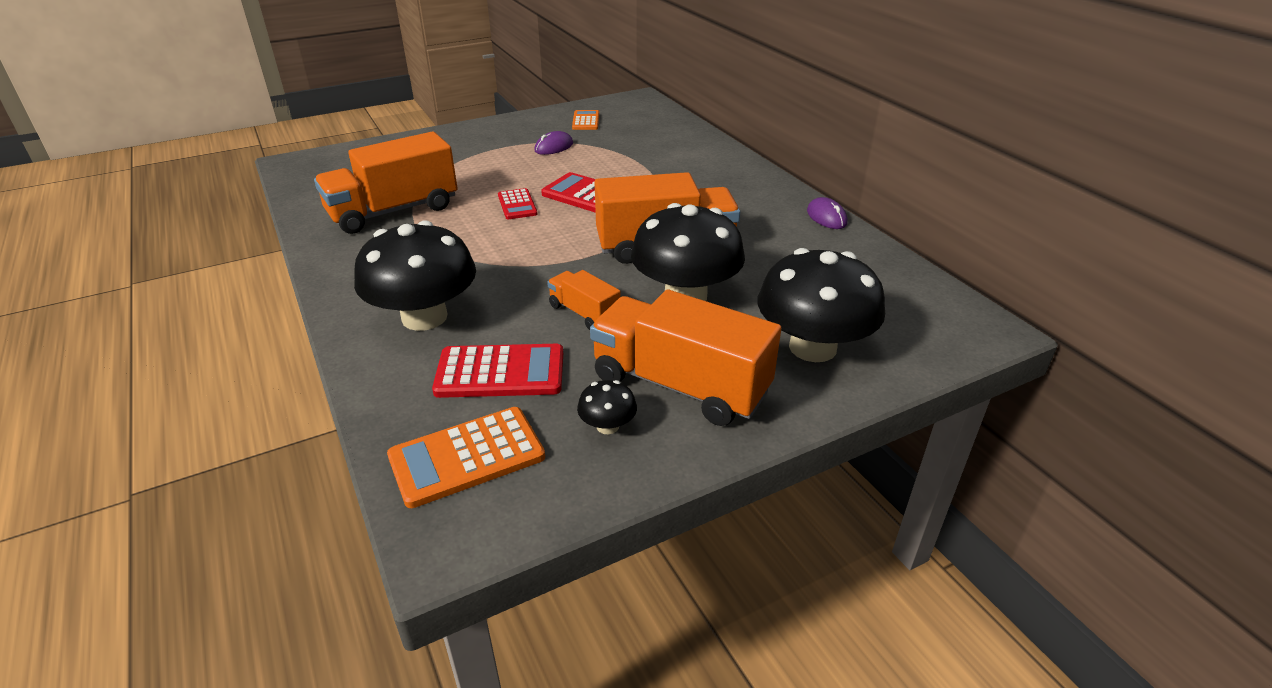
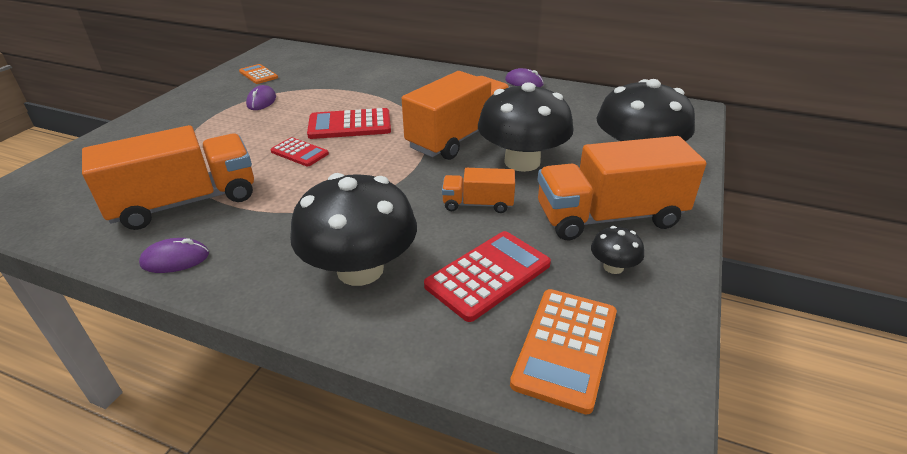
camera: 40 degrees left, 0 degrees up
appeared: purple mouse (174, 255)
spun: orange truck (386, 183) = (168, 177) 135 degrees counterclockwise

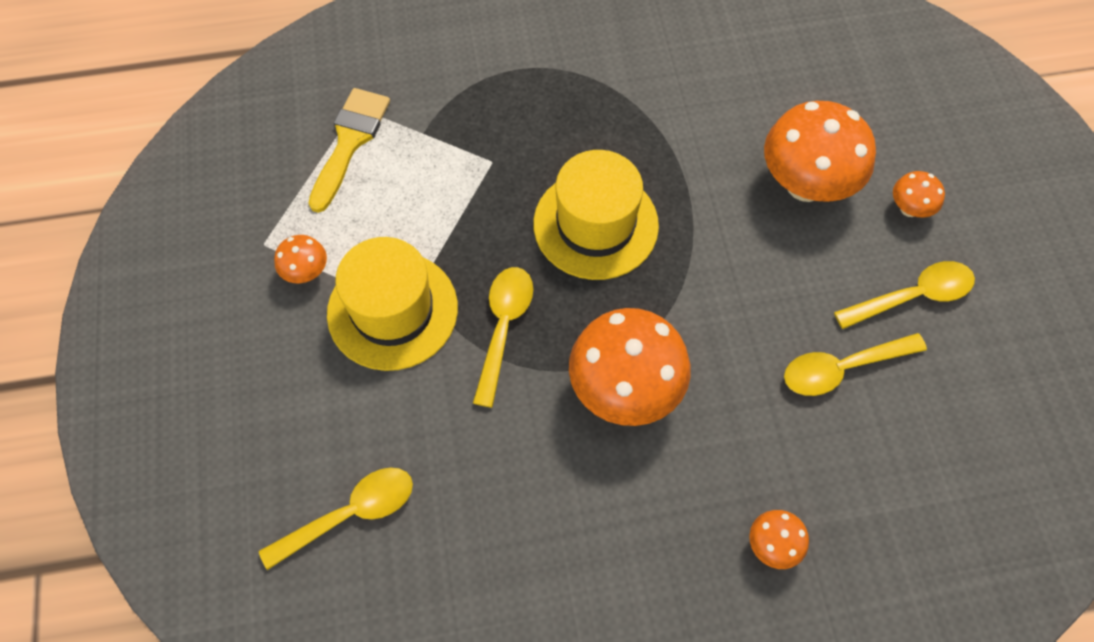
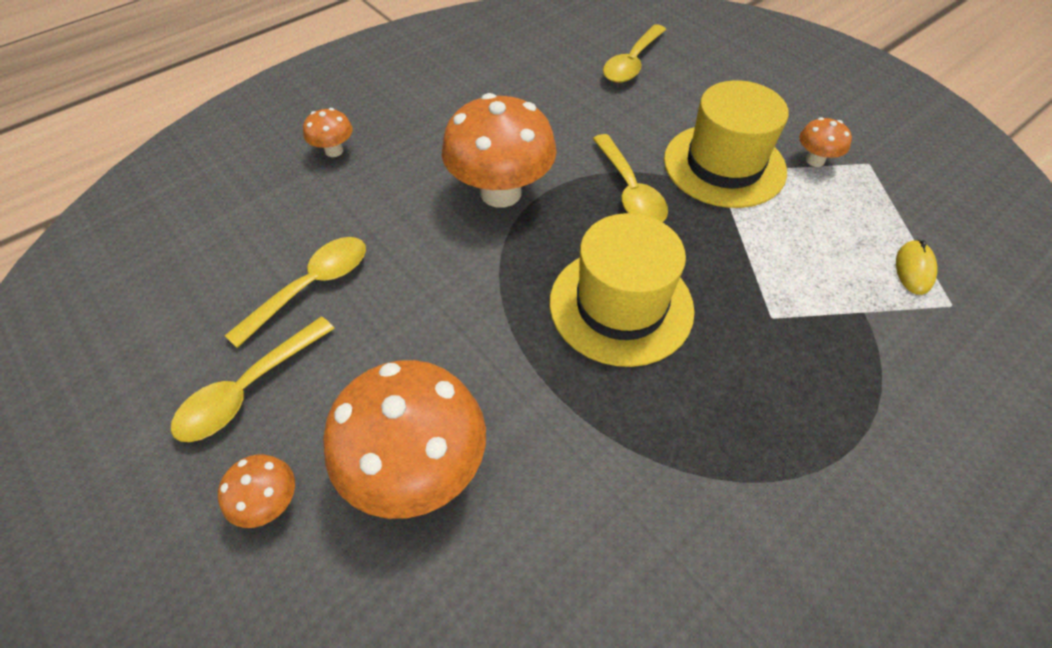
camera: 150 degrees right, 10 degrees down
exchanged: yellow brush (349, 150) to yellow mouse (917, 267)

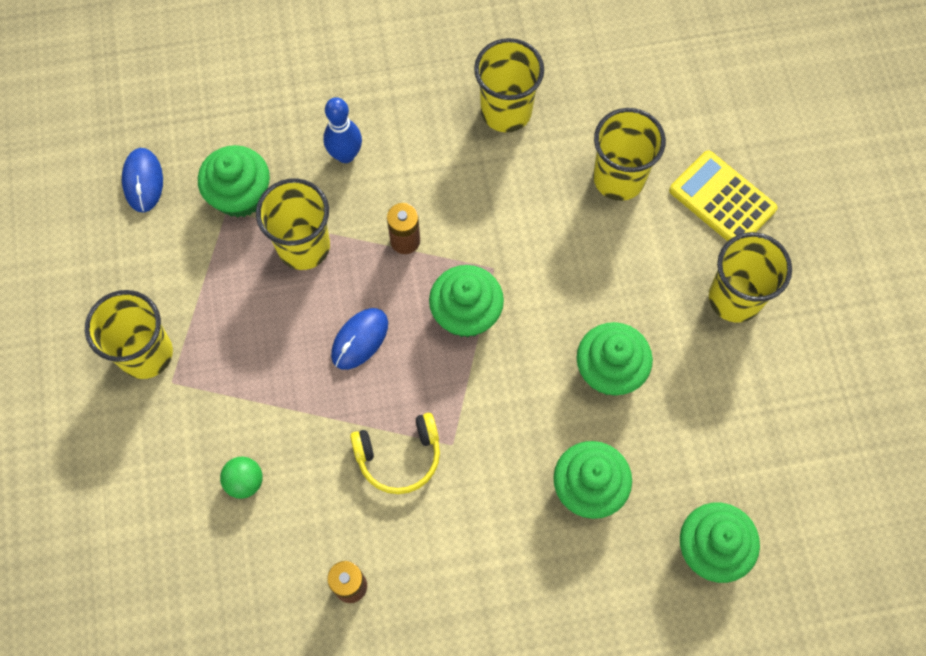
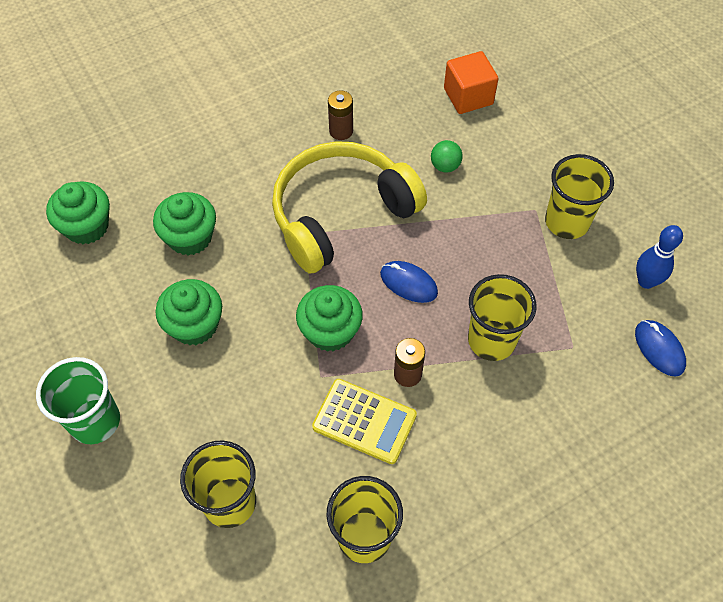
camera: 160 degrees right, 10 degrees down
missing: green cupcake (234, 181)
appeared: orange cube (471, 82)
relocated: blue bowling pin (342, 130) to (659, 257); yellow calculator (723, 195) to (364, 421)
colour: yellow cup (750, 277) to green cup (78, 400)
spun: blue mouse (359, 339) = (409, 282) 75 degrees counterclockwise
size: yellow headphones (395, 453) = (349, 207) x2.07

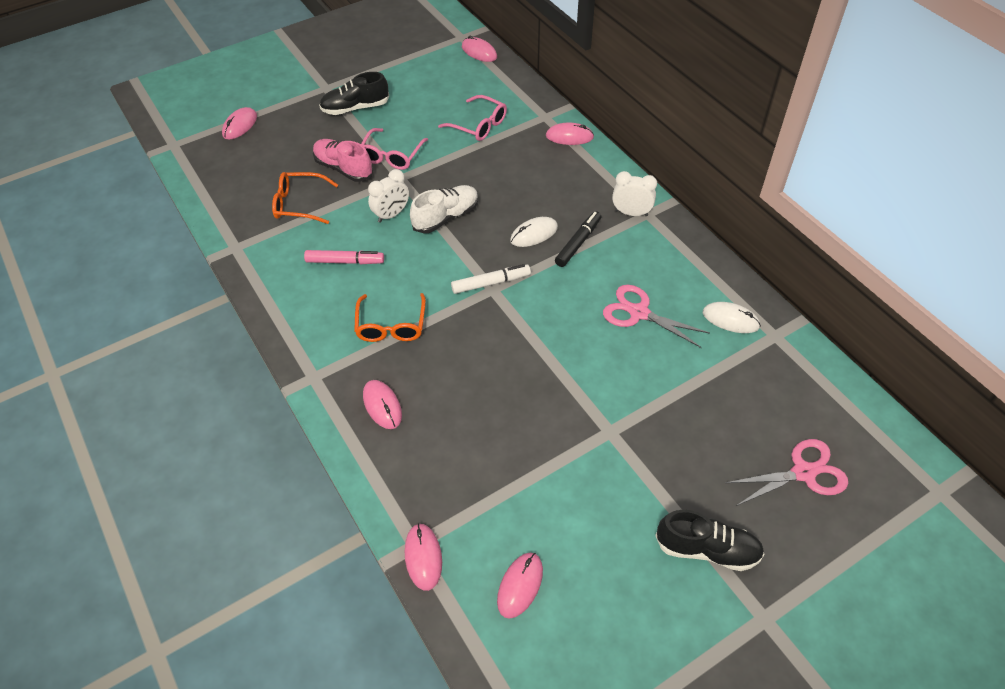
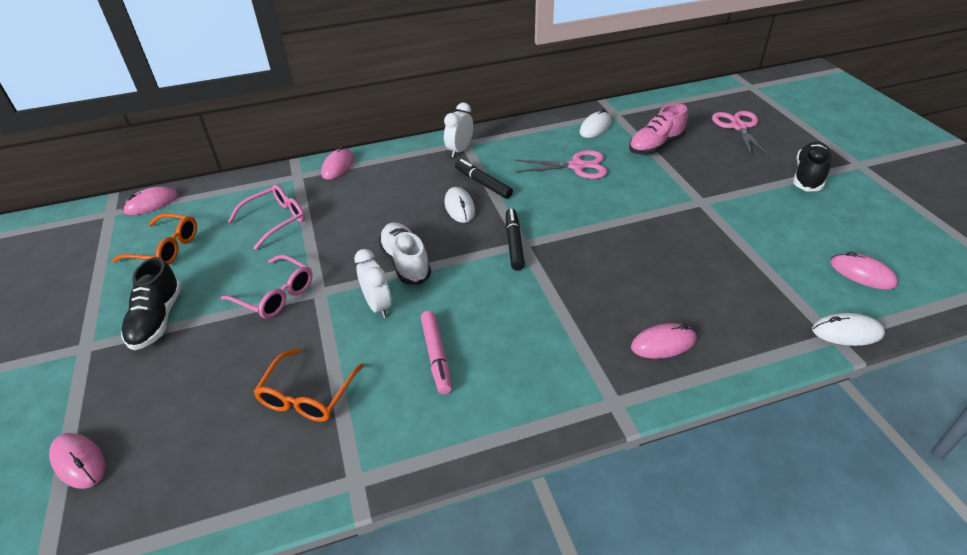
camera: 75 degrees left, 10 degrees down
relocated: pink shoe (343, 160) to (658, 129); orange glasses (390, 317) to (154, 239)
colour: pink mouse (423, 557) to white mouse (848, 329); white marker (491, 279) to black marker (515, 240)
spun: pink marker (344, 257) = (436, 352) 150 degrees clockwise; pink scissors (656, 316) = (561, 164) 135 degrees counterclockwise

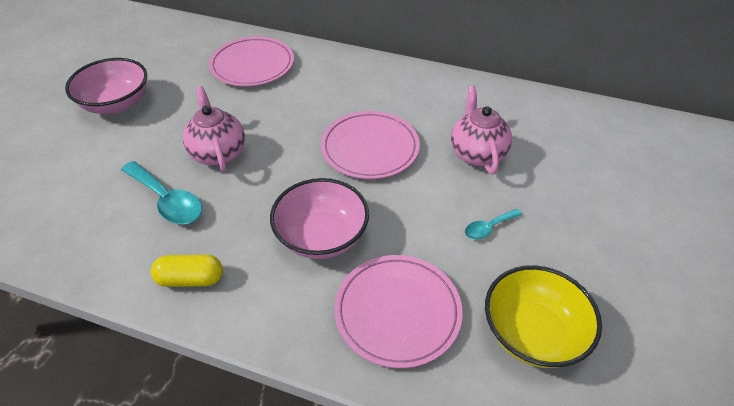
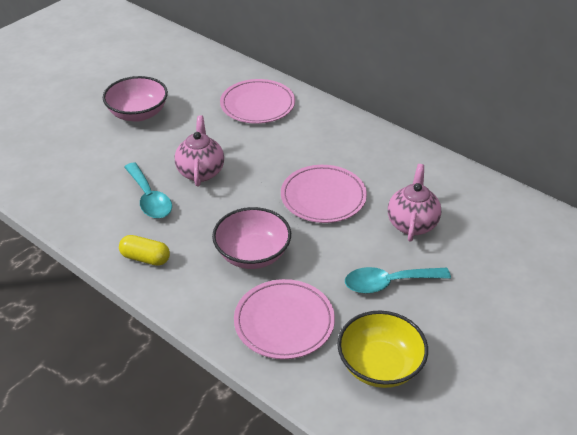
camera: 20 degrees right, 5 degrees down
size: turquoise spoon (493, 224) = (398, 280) x1.84

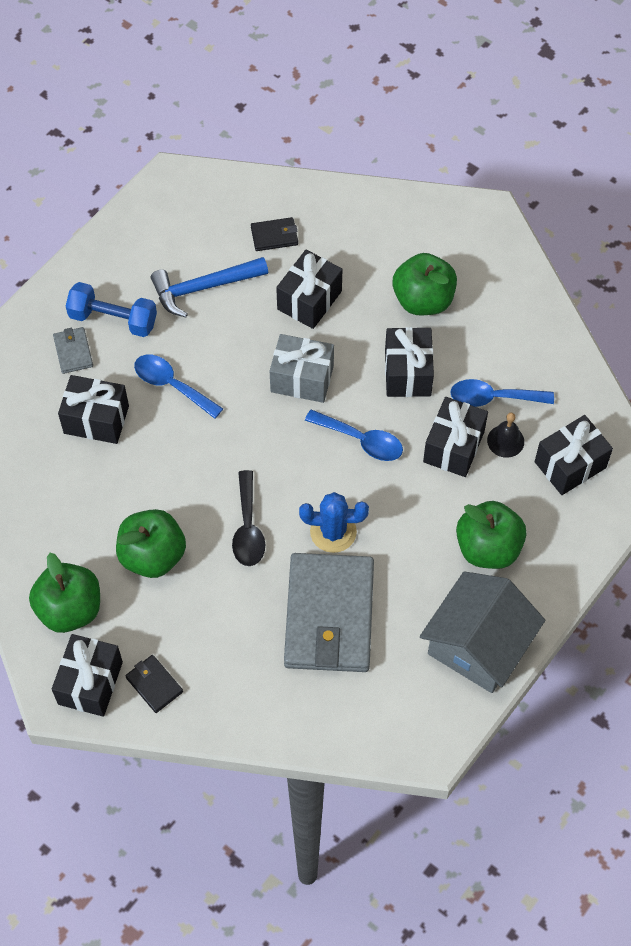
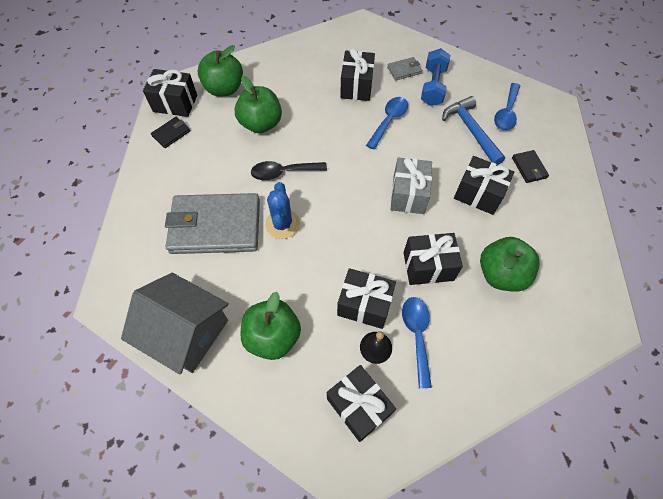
camera: 85 degrees right, 0 degrees up
relocated: blue spoon (354, 435) to (507, 107)

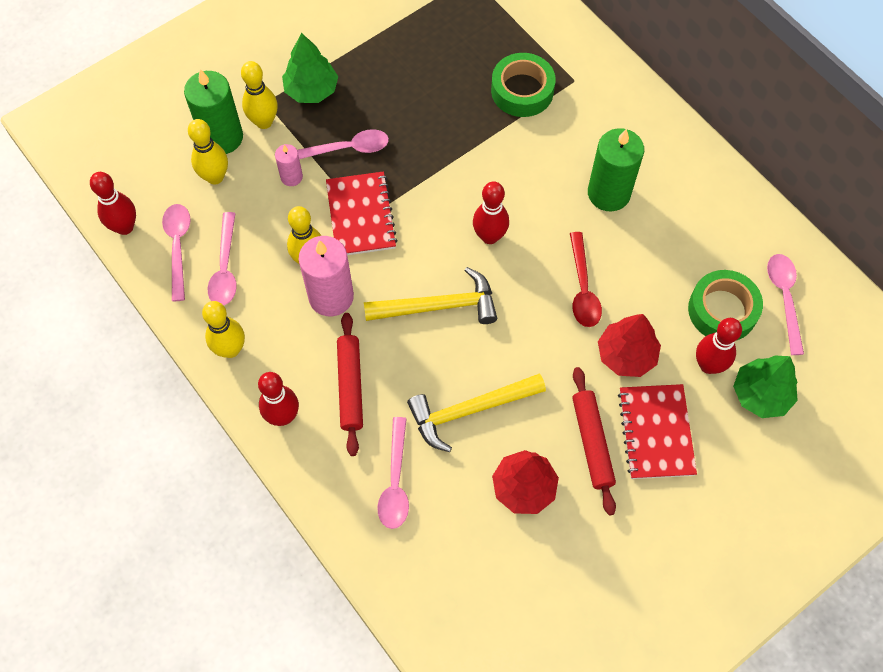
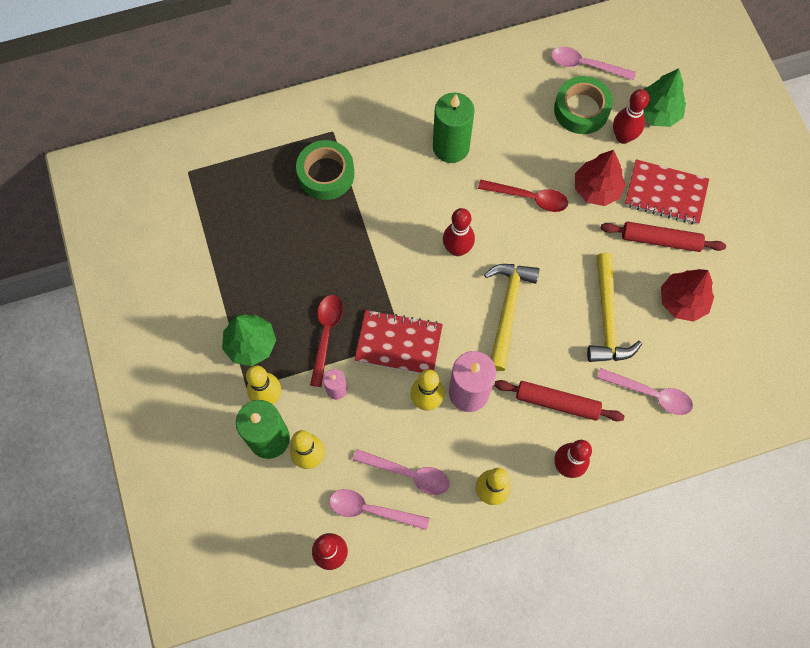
camera: 70 degrees left, 5 degrees up
colour: pink spoon (343, 144) to red spoon (326, 341)

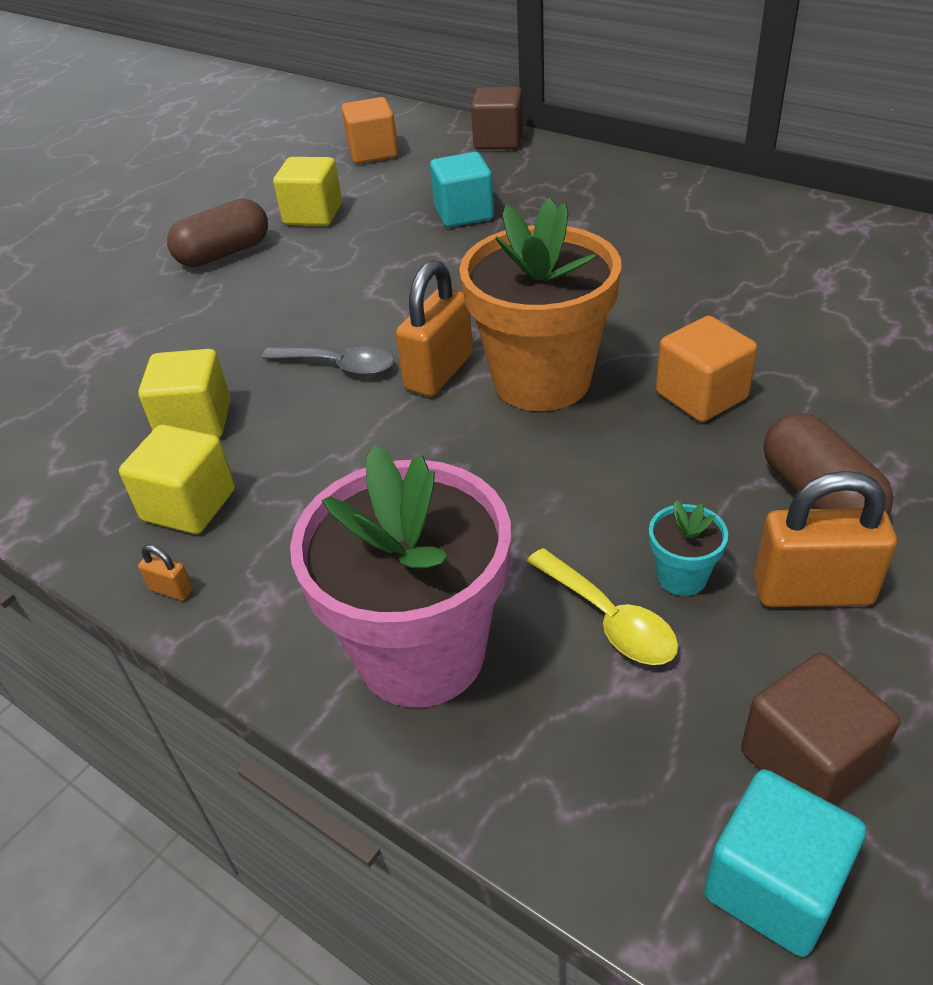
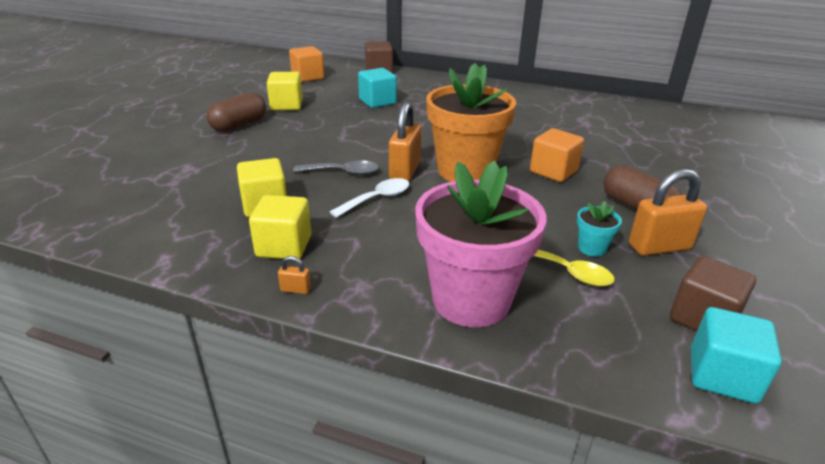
camera: 20 degrees left, 10 degrees down
appeared: white spoon (370, 198)

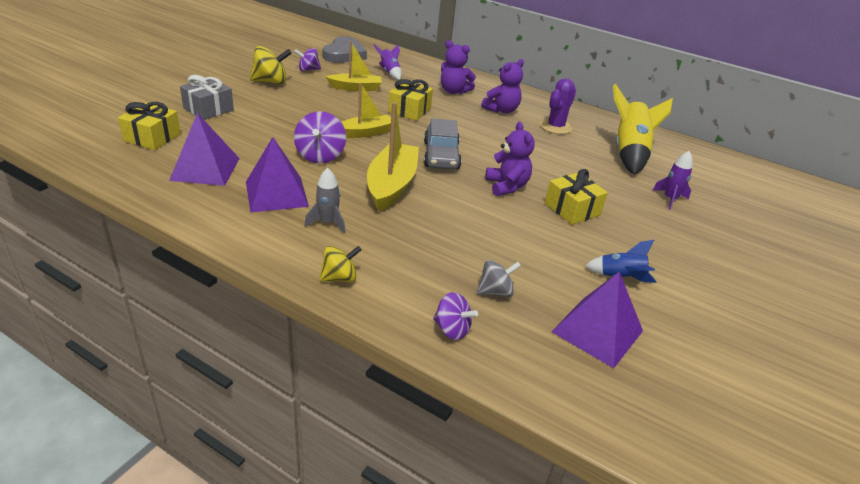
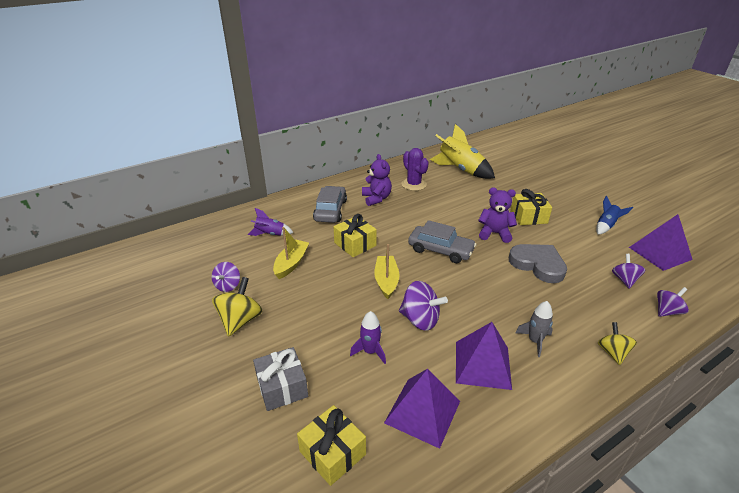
camera: 60 degrees left, 0 degrees up
missing: yellow boat (393, 157)
relocated: grey heart (344, 49) to (538, 263); purple rocket (672, 180) to (368, 337)
exchanged: purple teddy bear (458, 67) to grey car (330, 204)
colour: grey spinning top (499, 278) to purple spinning top (628, 271)

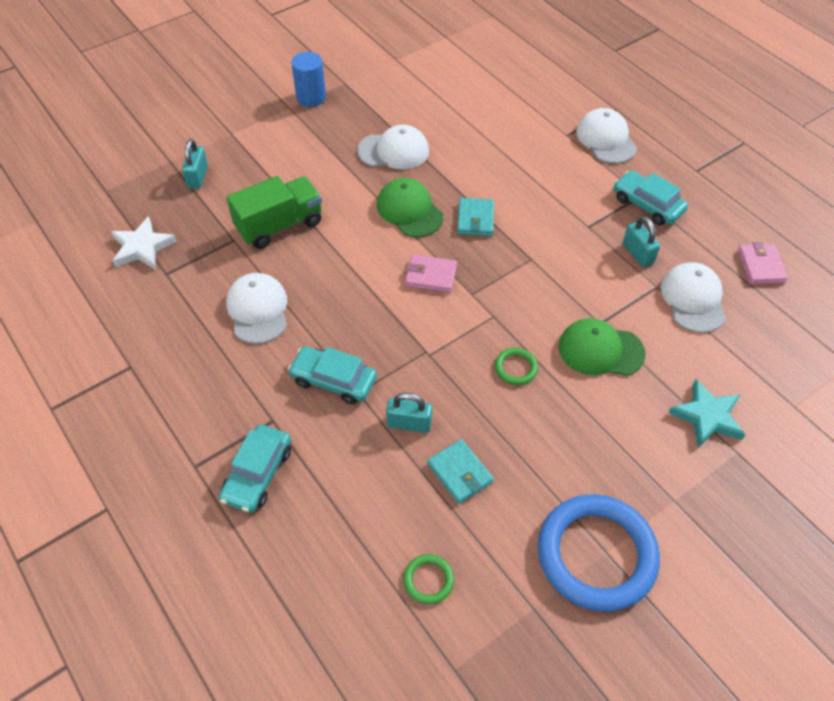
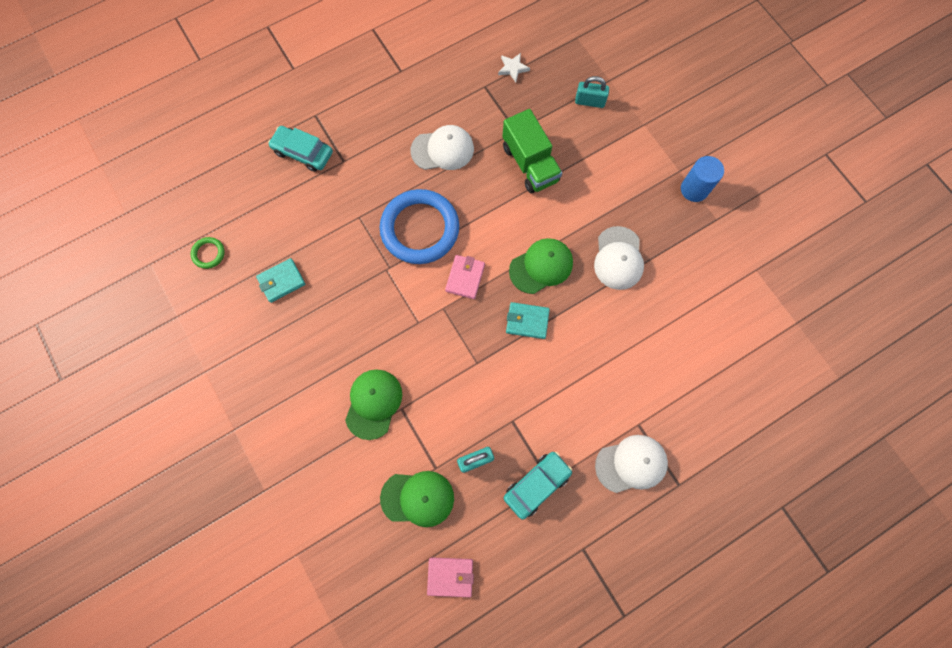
camera: 95 degrees right, 20 degrees up
missing: turquoise car (332, 375); turquoise padlock (409, 413); green ring (516, 366); turquoise star (707, 413)
relocated: blue ring (599, 553) to (419, 226)
colour: white cap (693, 297) to green cap (417, 499)
size: white star (144, 242) = (514, 67) x0.64

